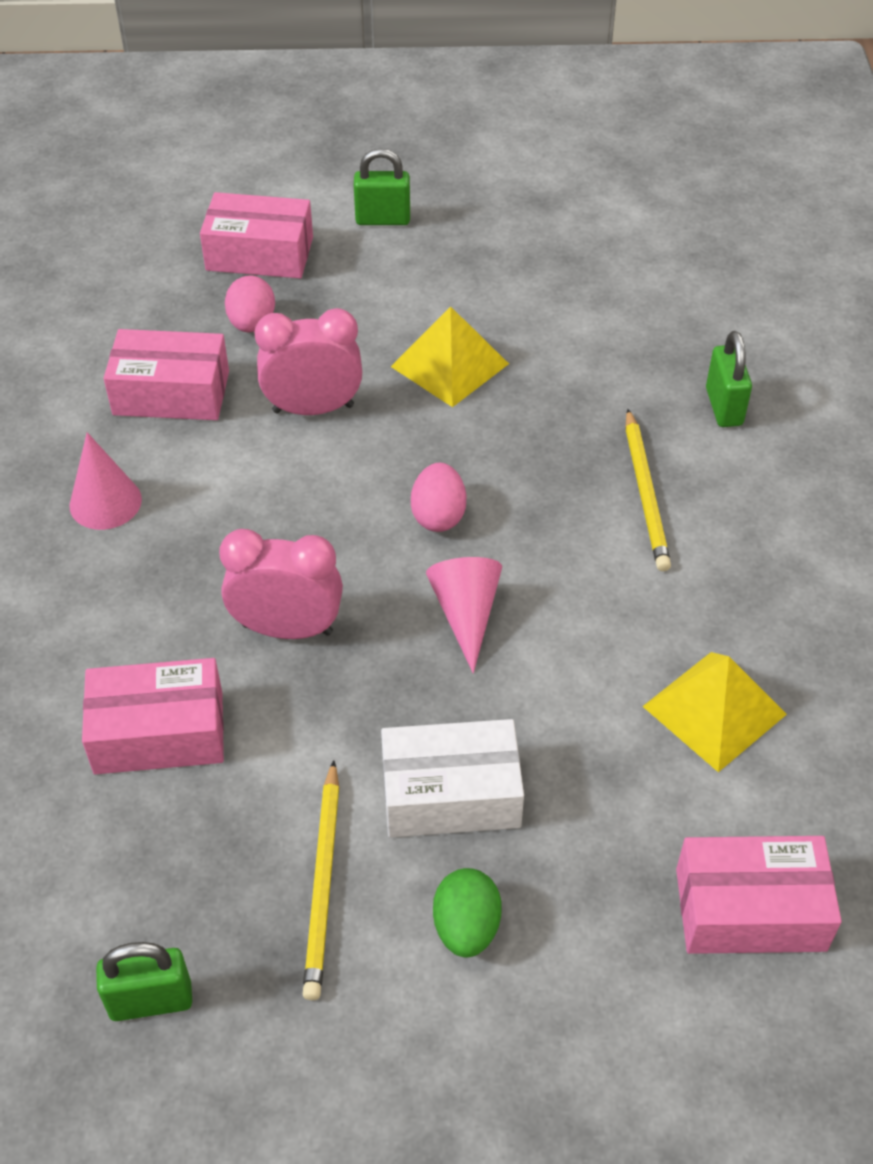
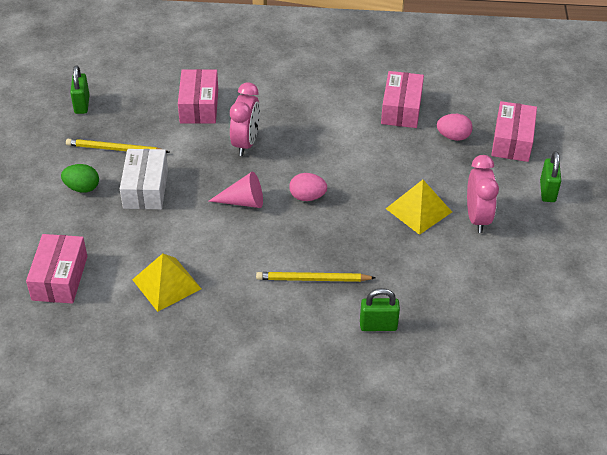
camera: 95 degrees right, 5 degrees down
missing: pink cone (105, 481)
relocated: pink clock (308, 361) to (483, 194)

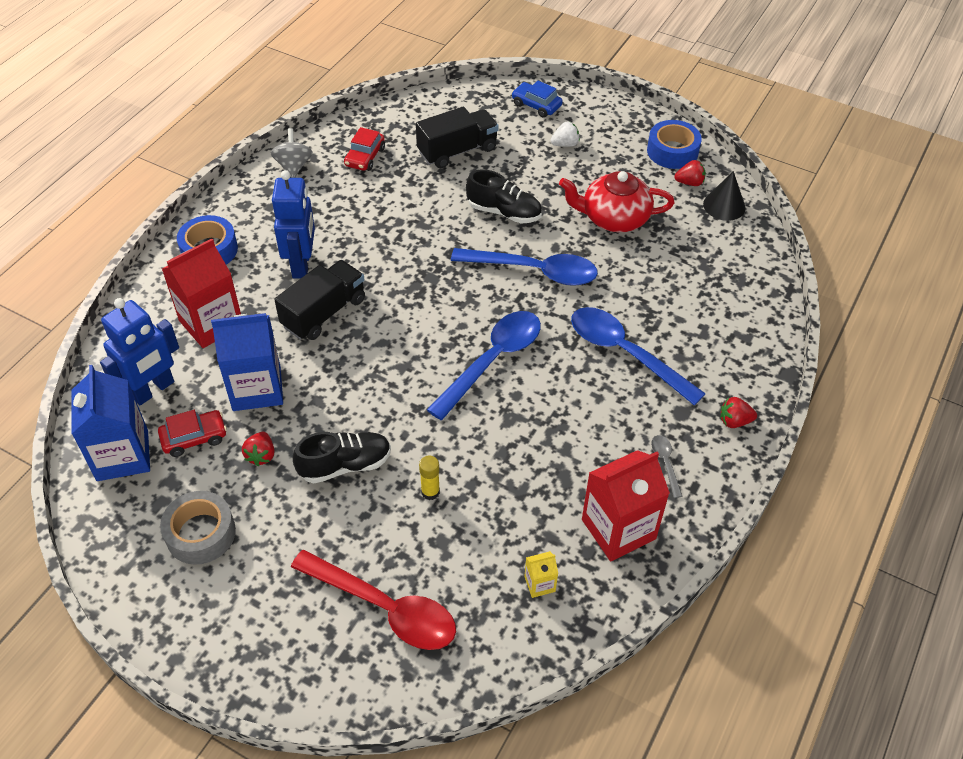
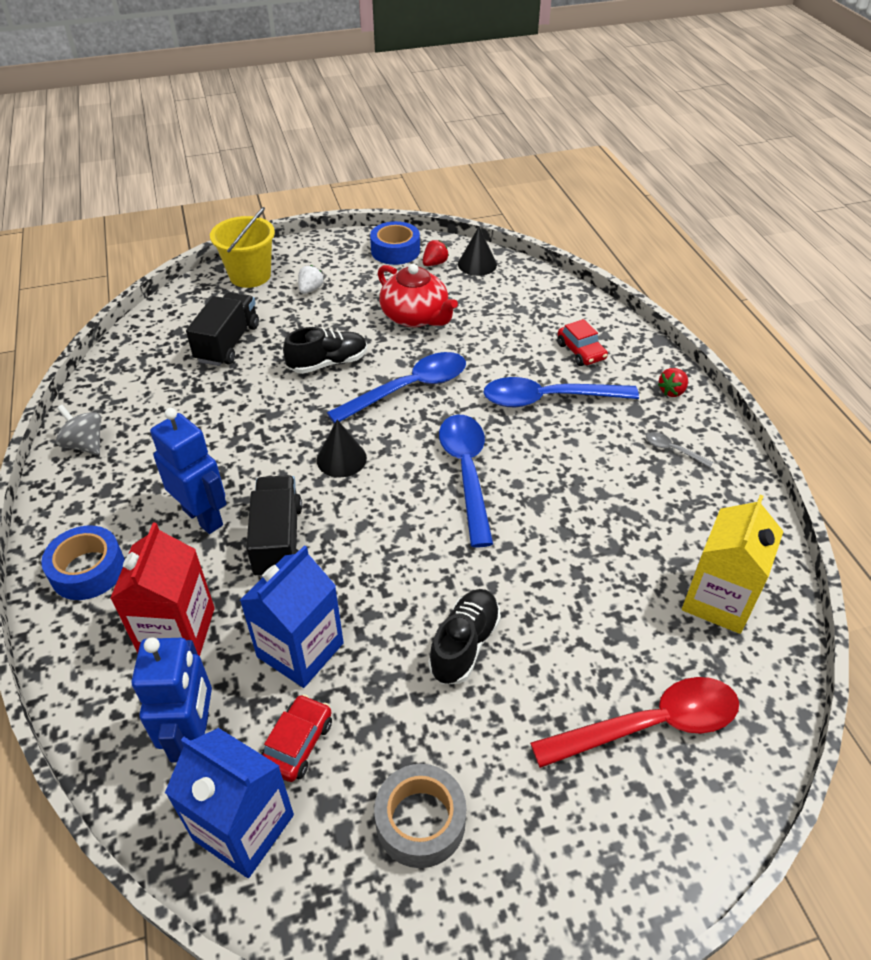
camera: 45 degrees left, 5 degrees down
missing: red strawberry (258, 449); yellow glue stick (429, 478); red carton (626, 505)
appeared: black cone (342, 448)
relocated: red car (364, 149) to (582, 342)
exchanged: blue car (537, 99) to yellow bucket (242, 247)
spun: red teapot (617, 201) = (418, 295) 90 degrees counterclockwise
size: yellow carton (541, 574) = (733, 564) x2.27

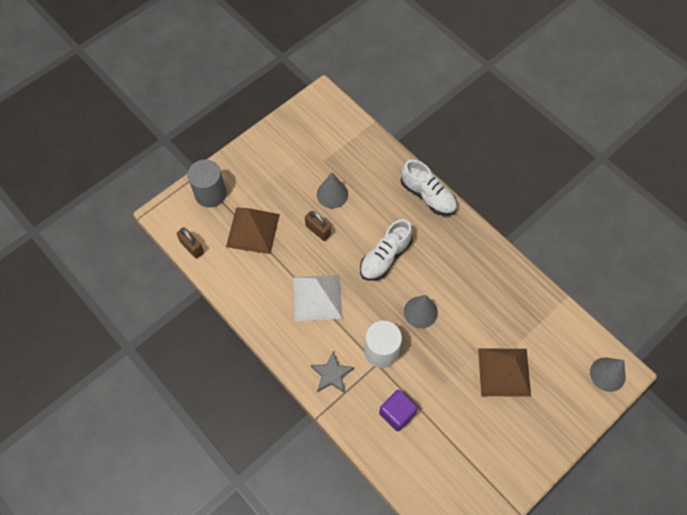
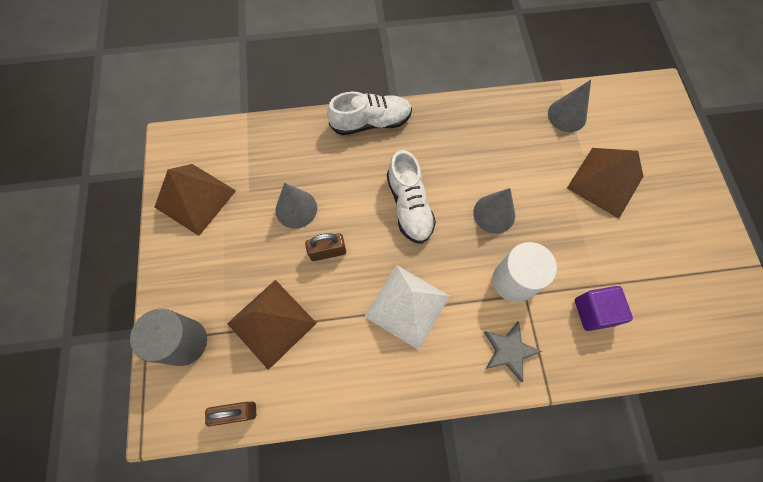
camera: 55 degrees left, 5 degrees up
appeared: brown pyramid (195, 200)
relocated: grey cone (608, 375) to (569, 106)

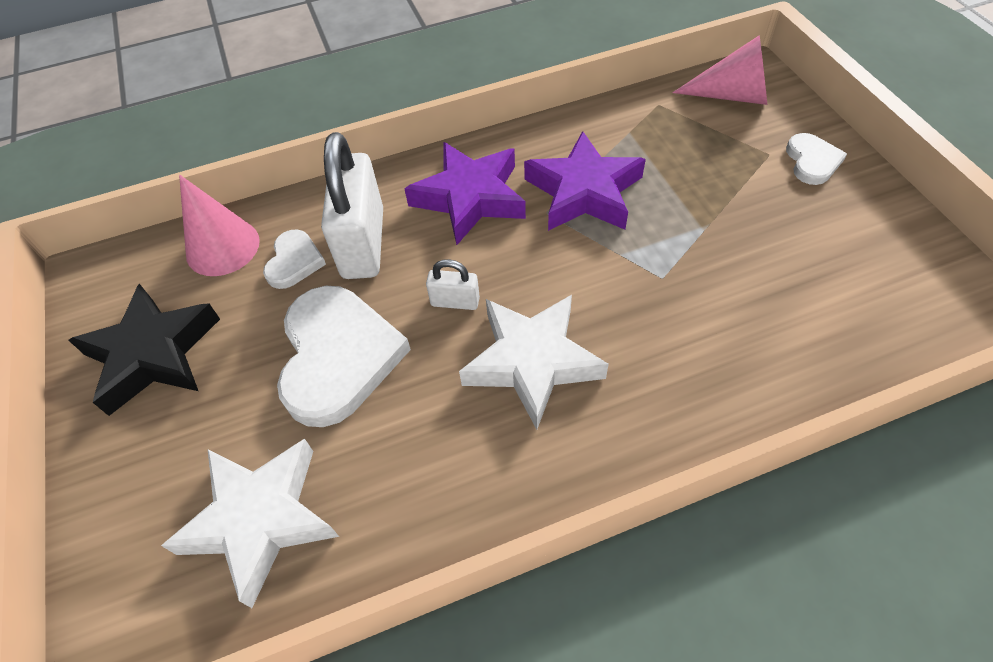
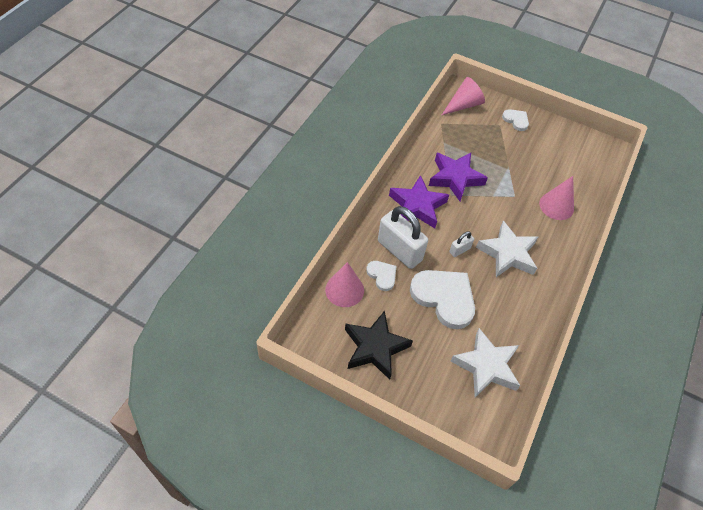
camera: 50 degrees left, 0 degrees up
appeared: pink cone (556, 198)

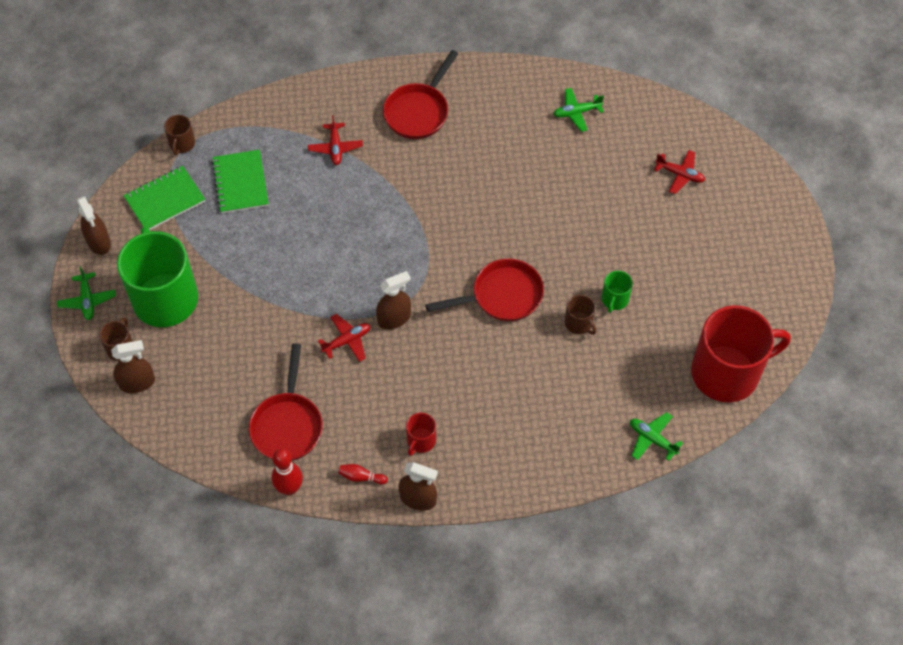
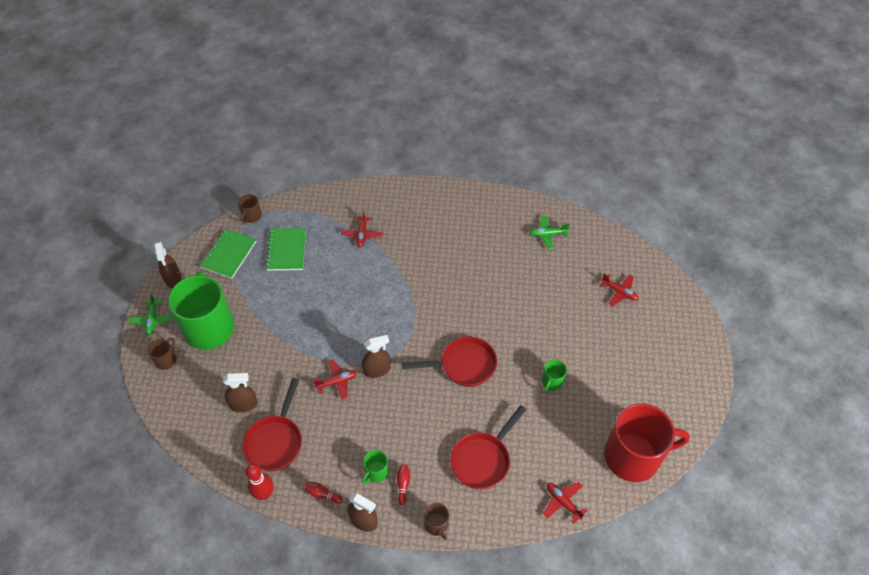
camera: 10 degrees right, 5 degrees down
appeared: red bowling pin (404, 484)
relocated: brown spray bottle (133, 366) to (240, 392); red pan (420, 94) to (488, 447); brown mug (580, 315) to (436, 521)
colour: red mug (421, 434) to green mug (375, 467); green plane (656, 436) to red plane (565, 503)
spun: green notebook (164, 198) = (228, 254) 45 degrees counterclockwise

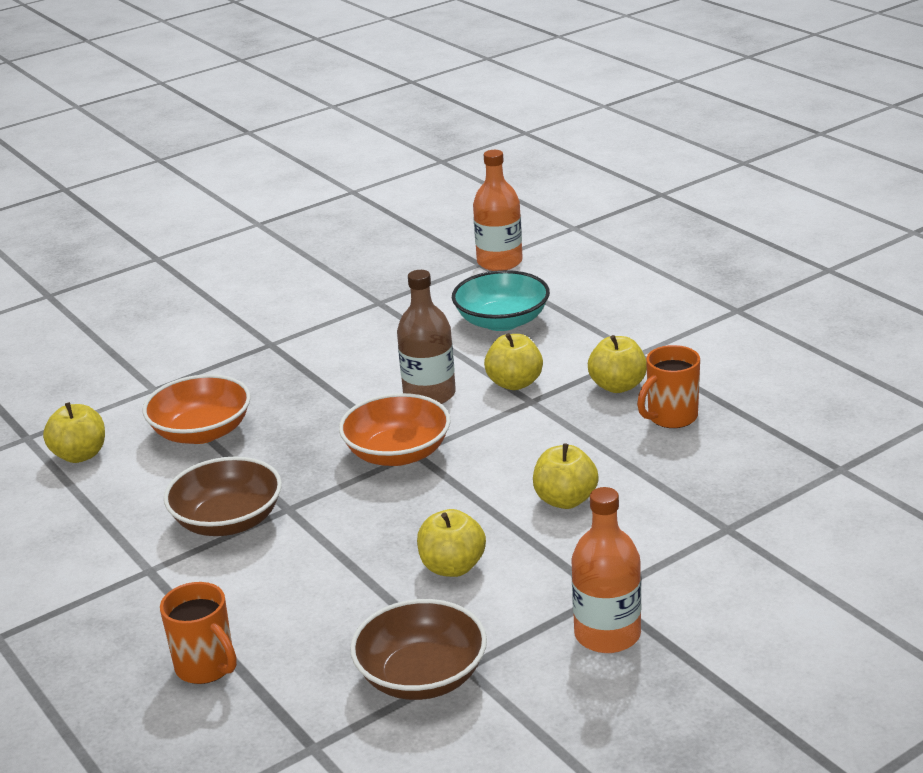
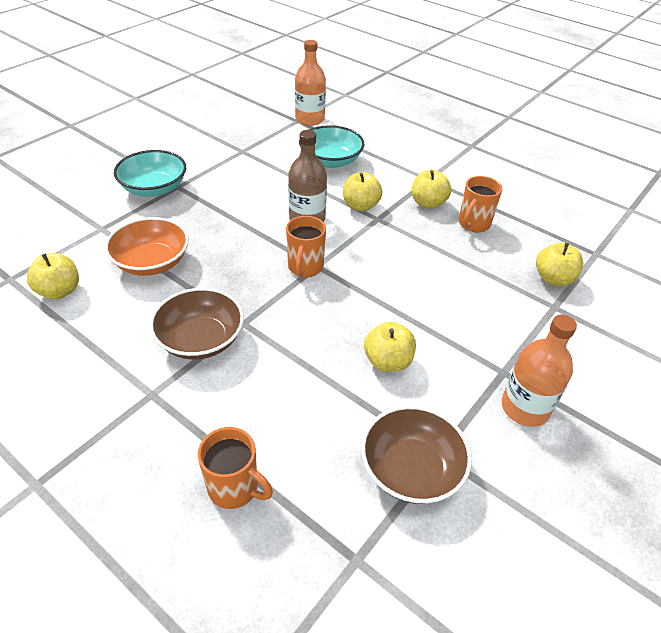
camera: 20 degrees left, 15 degrees up
appeared: turquoise bowl (150, 173)
relocated: yellow apple (566, 476) to (559, 264)
exchanged: orange bowl (394, 429) to orange mug (306, 246)

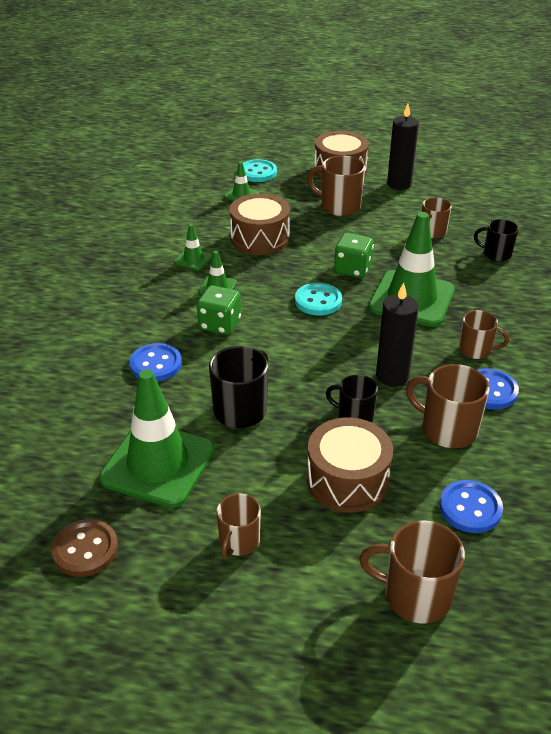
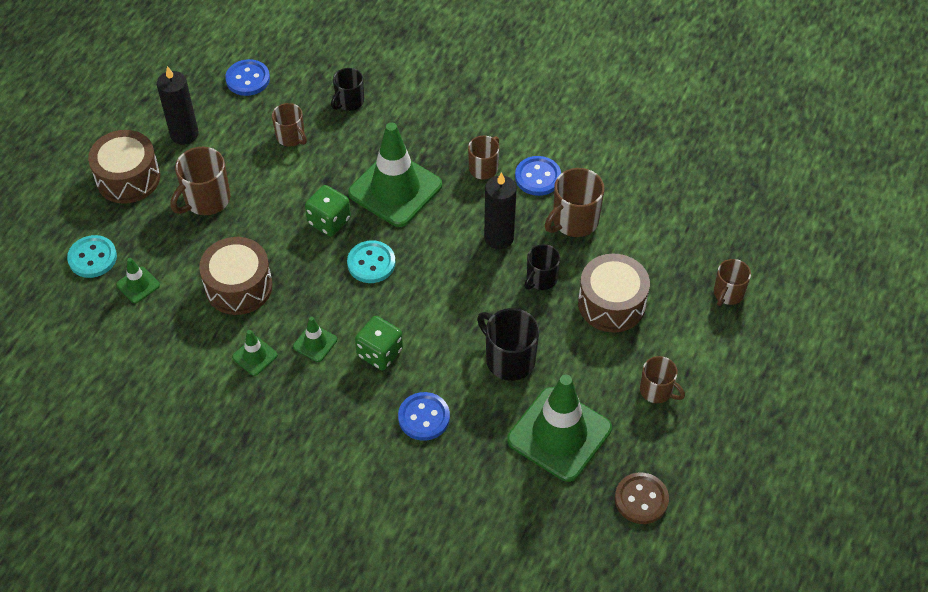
camera: 75 degrees left, 15 degrees up
relocated: blue button (471, 506) to (247, 77)
size: brown mug (412, 572) = (732, 282) x0.65

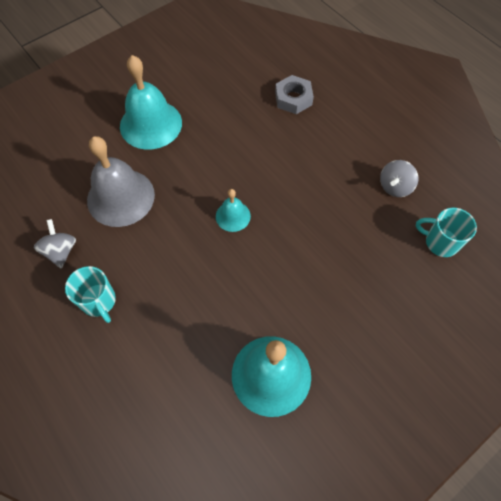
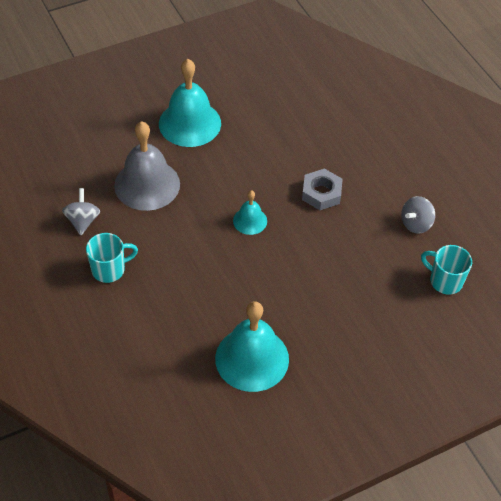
camera: 10 degrees right, 10 degrees down
relocated: grey nut (294, 94) to (322, 189)
spun: turquoise mug (90, 294) = (112, 258) 90 degrees counterclockwise

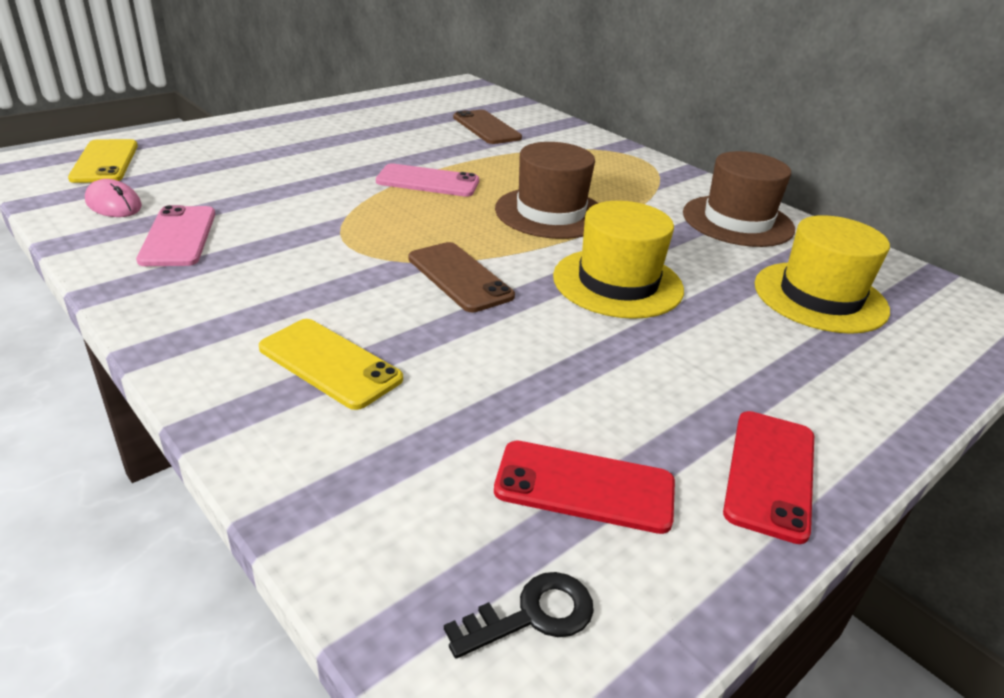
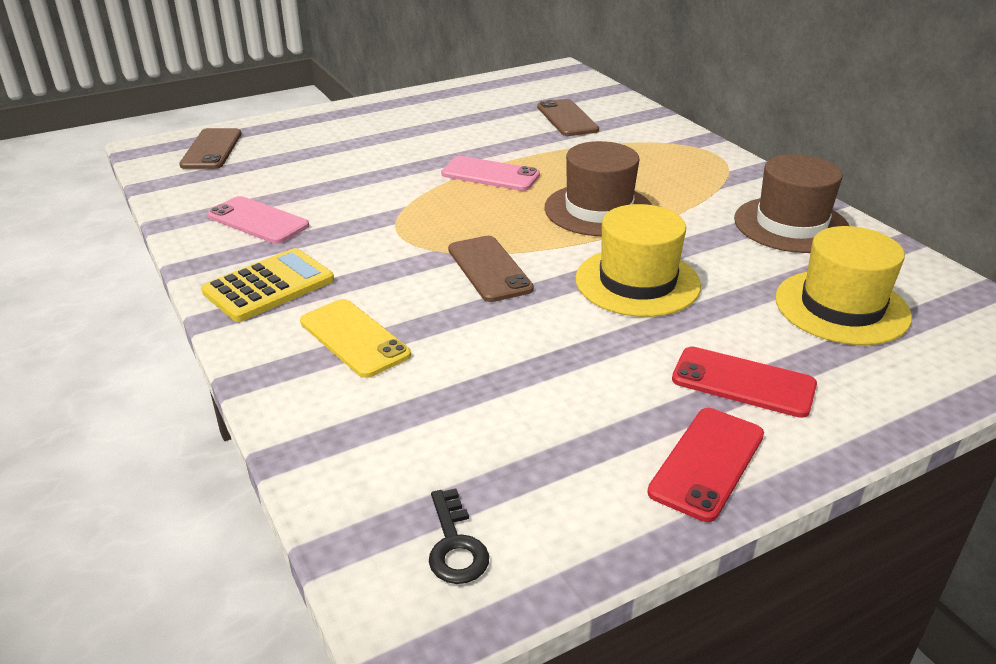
camera: 15 degrees right, 0 degrees up
missing: pink mouse (113, 198)
appeared: yellow calculator (267, 285)
relocated: red phone (584, 487) to (744, 382)
colour: yellow phone (103, 161) to brown phone (210, 148)
spun: pink phone (175, 235) = (258, 220) 60 degrees counterclockwise; black key (519, 615) = (459, 536) 90 degrees clockwise

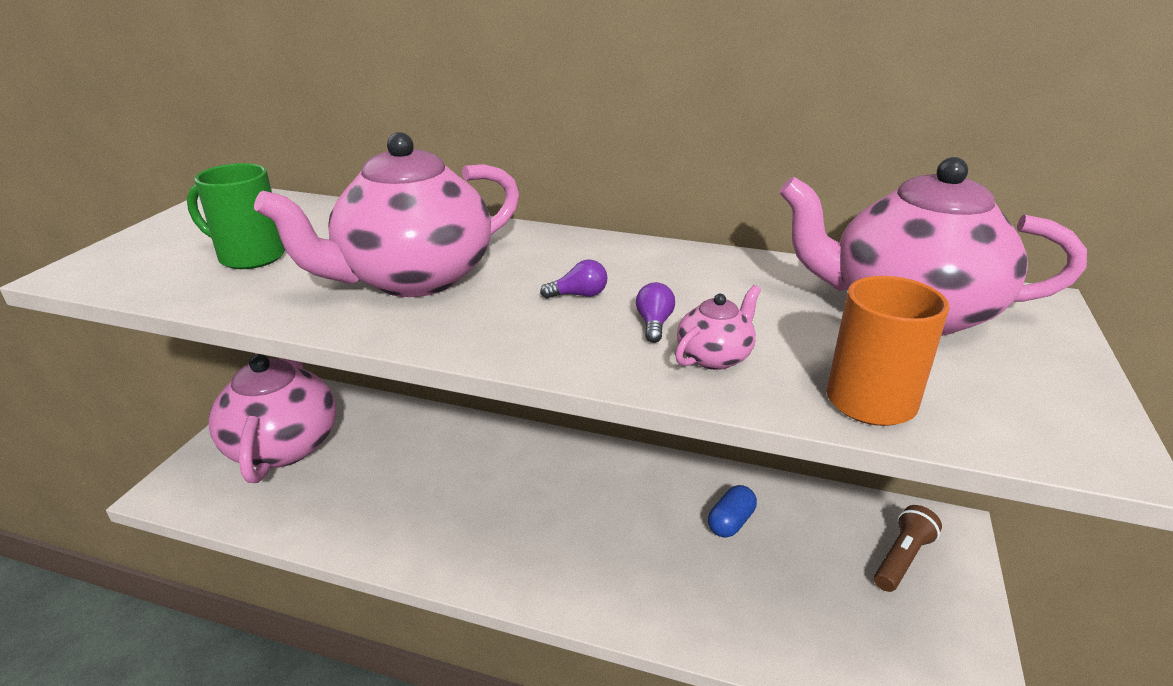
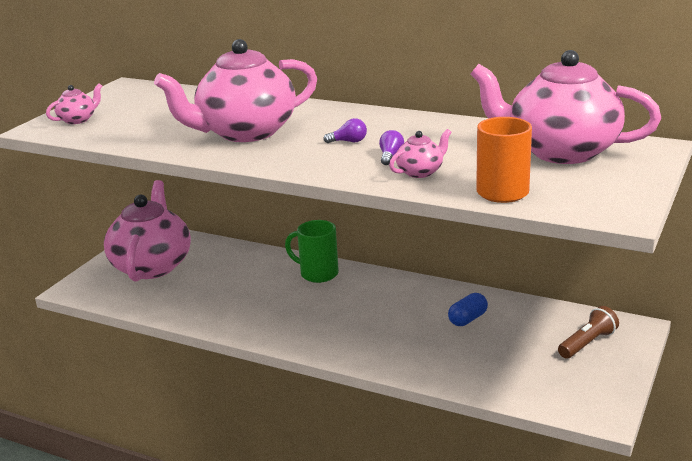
camera: 10 degrees right, 5 degrees down
appeared: pink teapot (74, 104)
relocated: green mug (236, 216) to (312, 251)

